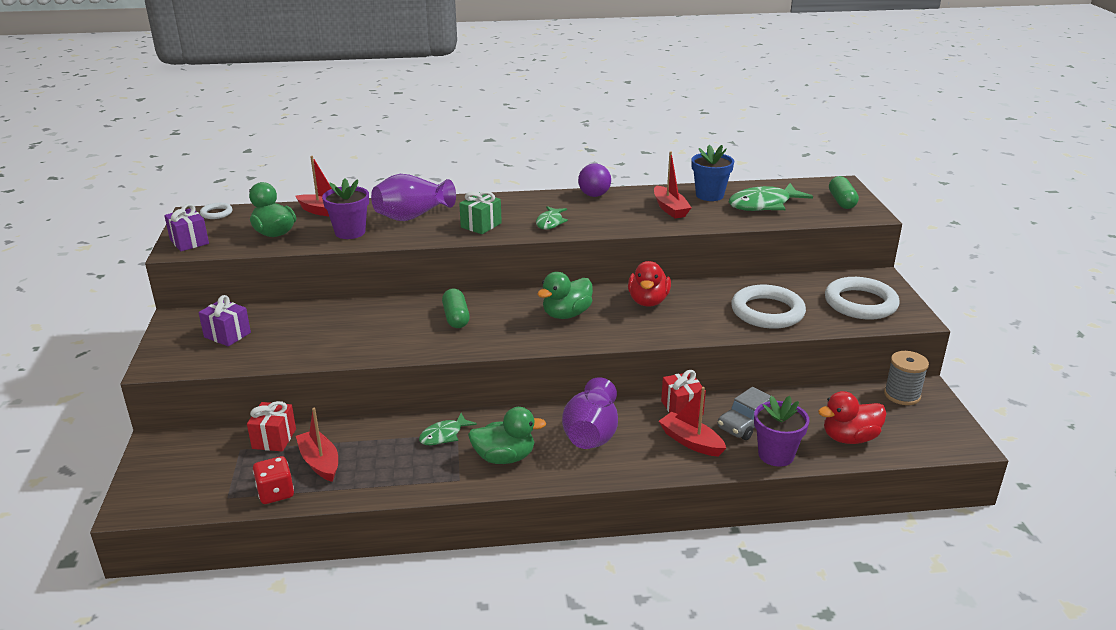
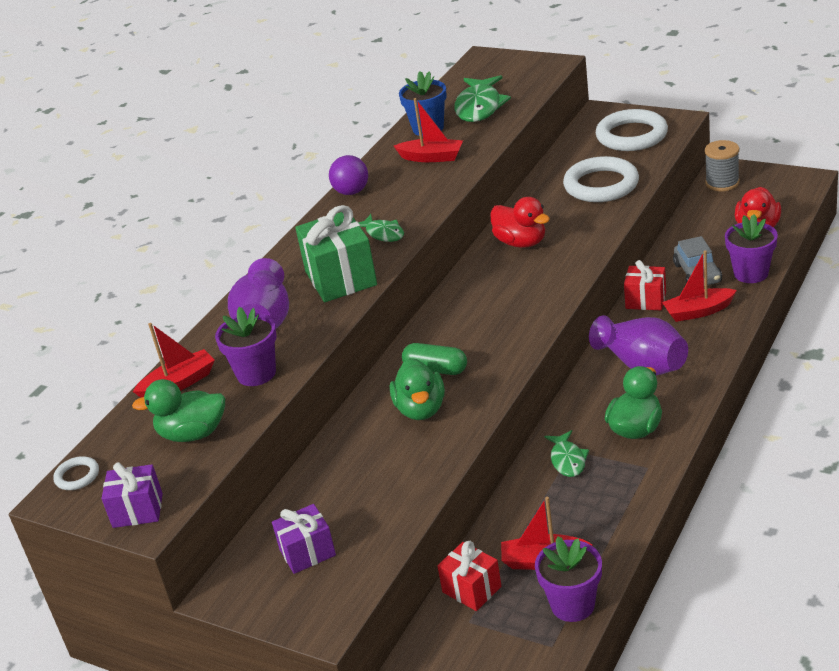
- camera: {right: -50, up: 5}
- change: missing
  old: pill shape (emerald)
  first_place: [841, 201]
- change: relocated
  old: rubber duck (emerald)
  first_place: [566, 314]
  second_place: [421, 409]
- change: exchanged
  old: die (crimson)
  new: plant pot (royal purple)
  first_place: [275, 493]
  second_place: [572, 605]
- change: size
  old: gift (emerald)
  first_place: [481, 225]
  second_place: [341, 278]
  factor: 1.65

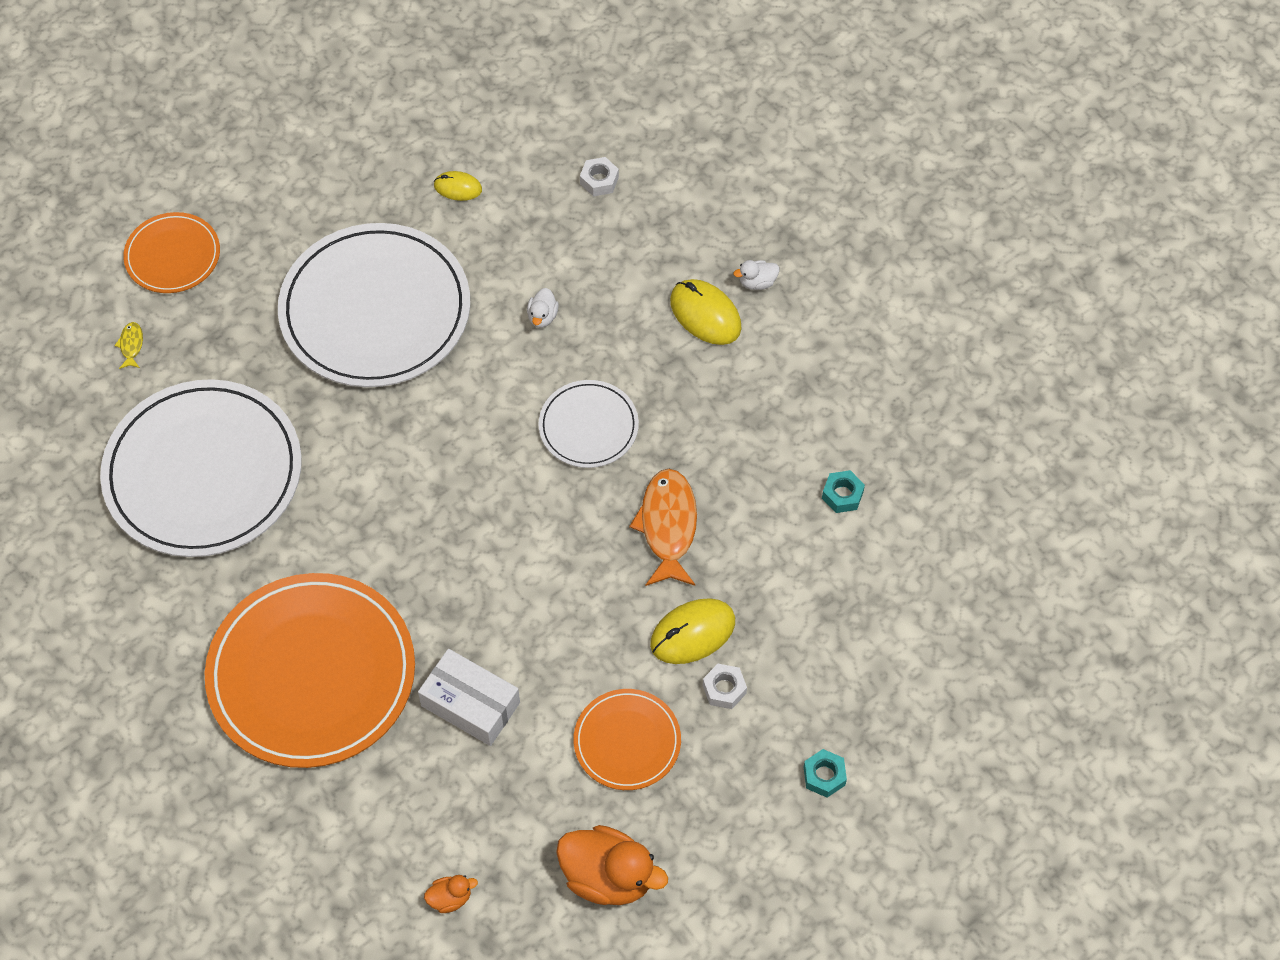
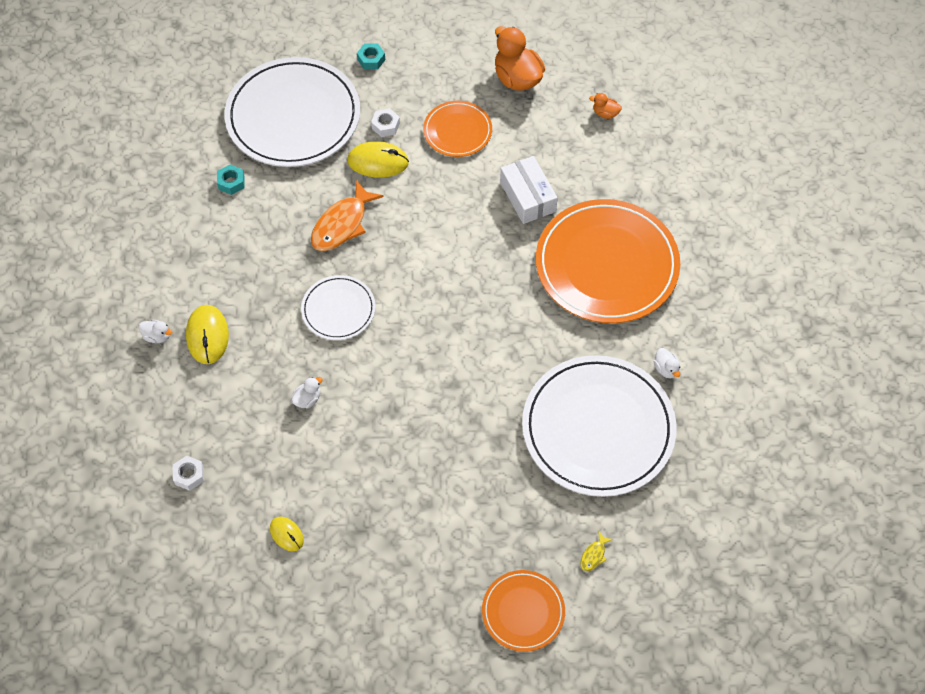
- camera: {right: -145, up: 0}
- change: appeared
  new: rubber duck (white)
  second_place: [666, 369]
- change: relocated
  old: dinner plate (white)
  first_place: [375, 310]
  second_place: [293, 116]

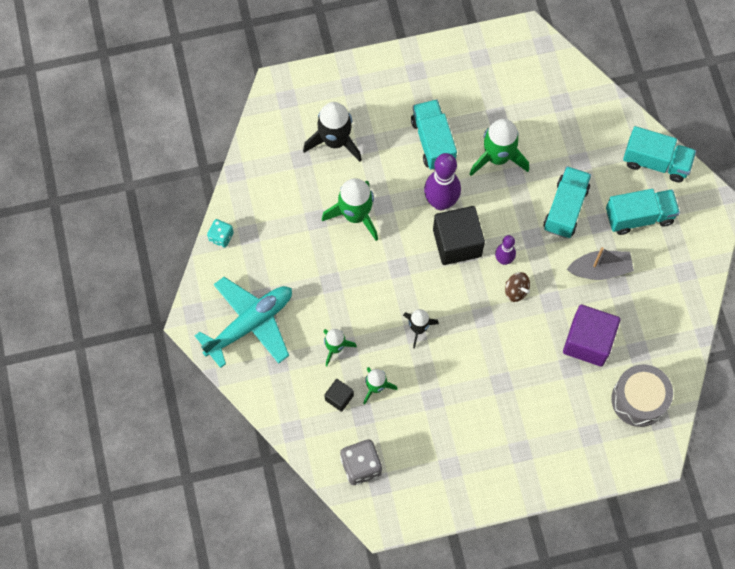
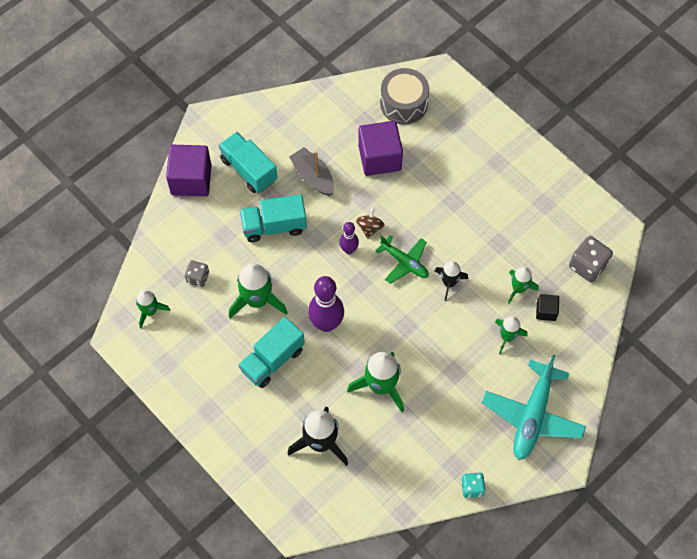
- camera: {right: -120, up: -5}
- change: missing
  old: solid cube (jet-black)
  first_place: [457, 243]
- change: appeared
  new: spaceship (emerald)
  second_place: [150, 311]
- change: appeared
  new: die (gray)
  second_place: [198, 277]
- change: appeared
  new: toy plane (emerald)
  second_place: [404, 262]
- change: exchanged
  old: lorry (turquoise)
  new: solid cube (royal purple)
  first_place: [656, 162]
  second_place: [191, 180]
- change: spun
  old: toy plane (turquoise)
  first_place: [250, 324]
  second_place: [532, 416]
  degrees: -90

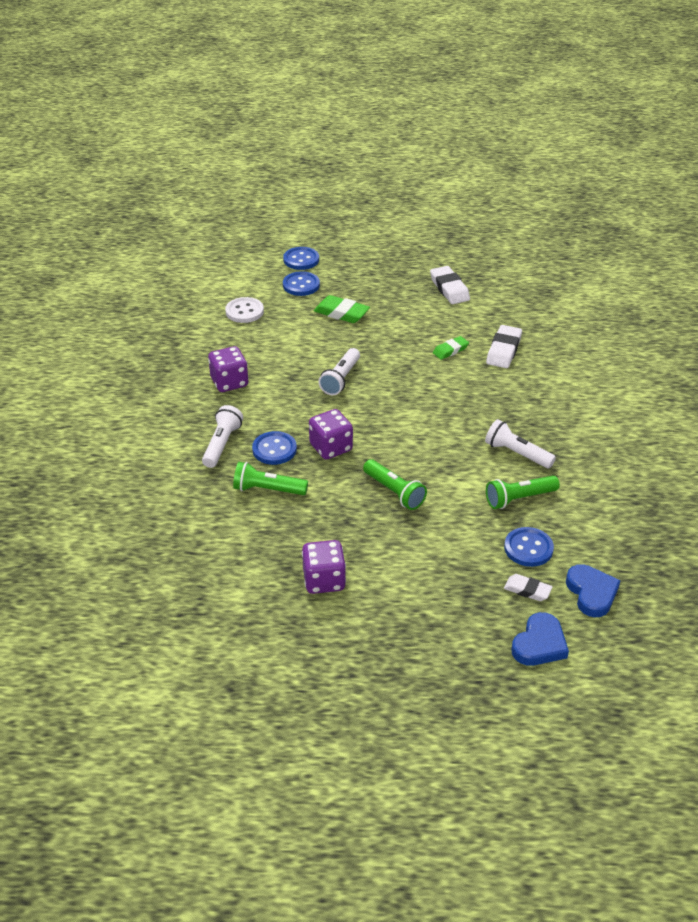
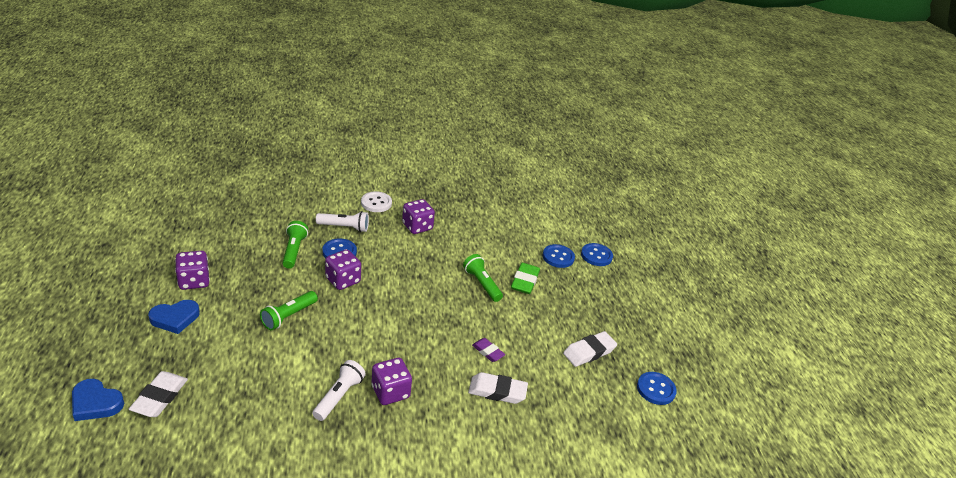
- camera: {right: 75, up: -5}
- change: missing
  old: torch (white)
  first_place: [341, 379]
- change: appeared
  new: die (royal purple)
  second_place: [390, 392]
- change: relocated
  old: shirt button (white)
  first_place: [244, 311]
  second_place: [376, 203]
- change: relocated
  old: torch (emerald)
  first_place: [519, 498]
  second_place: [482, 284]
- change: relocated
  old: shirt button (cobalt)
  first_place: [528, 548]
  second_place: [656, 389]
- change: relocated
  old: heart (cobalt)
  first_place: [591, 593]
  second_place: [175, 318]
- change: colour
  old: eraser (emerald)
  new: eraser (royal purple)
  first_place: [450, 350]
  second_place: [488, 352]
- change: size
  old: eraser (white)
  first_place: [527, 590]
  second_place: [159, 397]
  factor: 1.57

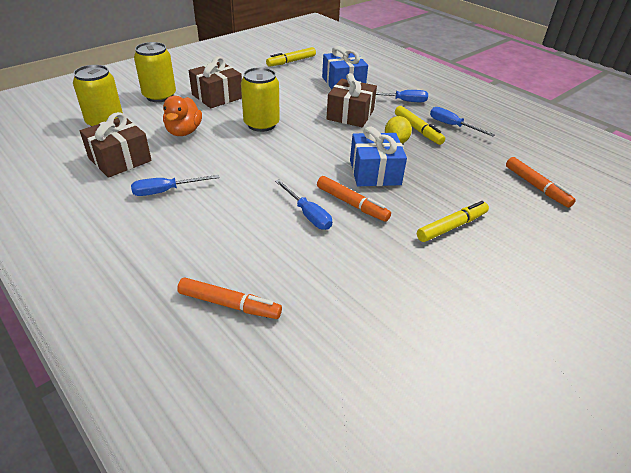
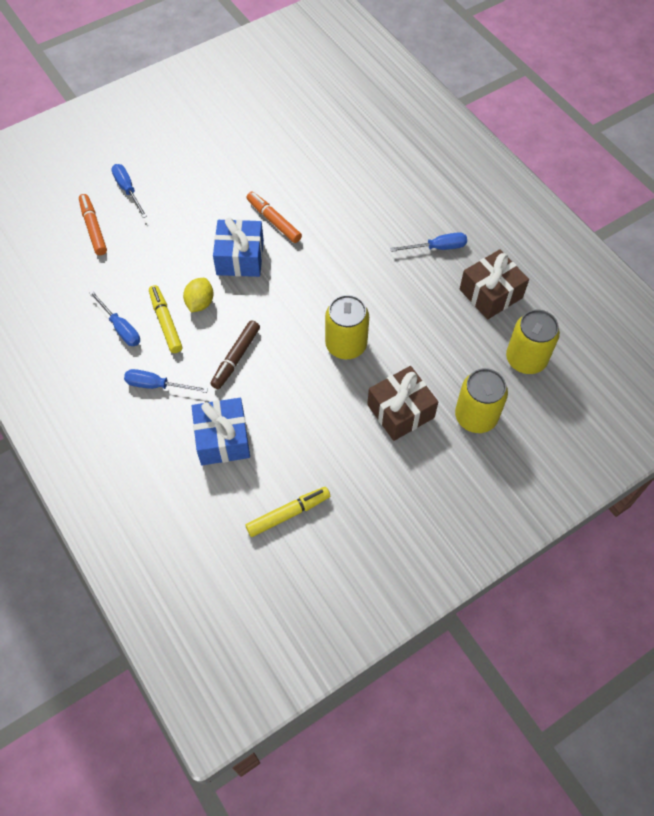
- camera: {right: -170, up: 20}
- change: missing
  old: rubber duck (bright orange)
  first_place: [184, 132]
- change: missing
  old: felt pen (bright orange)
  first_place: [229, 304]
- change: missing
  old: felt pen (bright yellow)
  first_place: [452, 226]
- change: relocated
  old: flat screwdriver (cobalt)
  first_place: [307, 214]
  second_place: [128, 190]
- change: exchanged
  old: gift (brown)
  new: felt pen (brown)
  first_place: [350, 115]
  second_place: [236, 358]

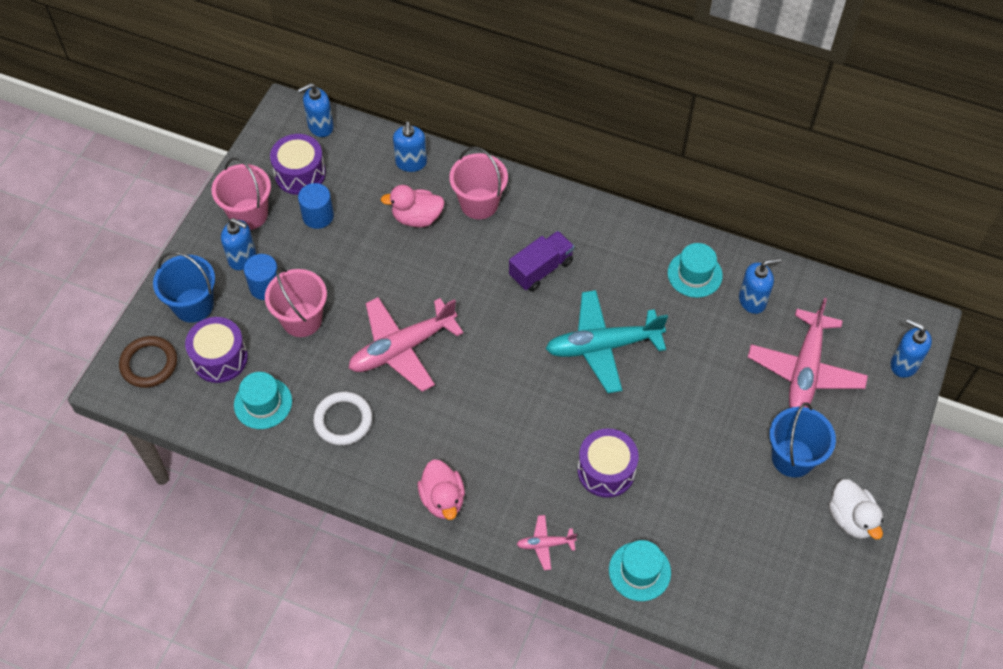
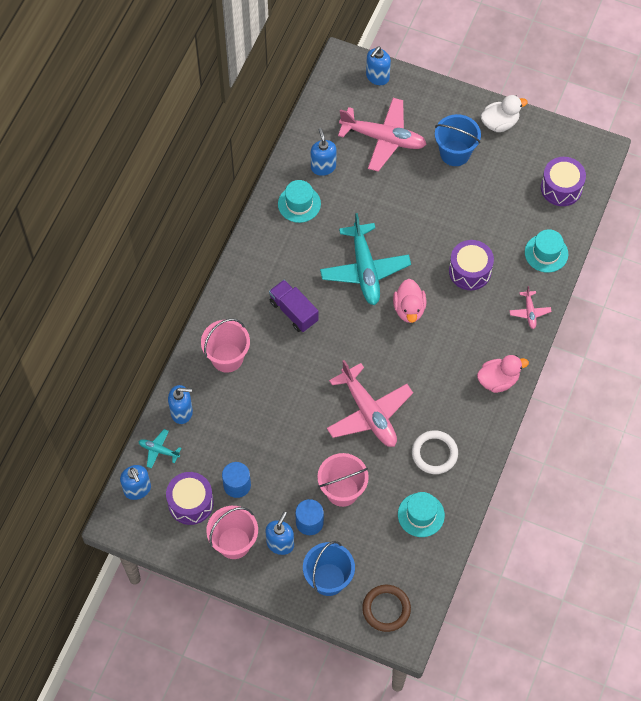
- camera: {right: -90, up: 5}
- change: appeared
  new: toy plane (turquoise)
  second_place: [158, 450]
- change: relocated
  old: toy drum (royal purple)
  first_place: [220, 358]
  second_place: [561, 188]
- change: relocated
  old: rubber duck (rosy)
  first_place: [417, 218]
  second_place: [409, 309]

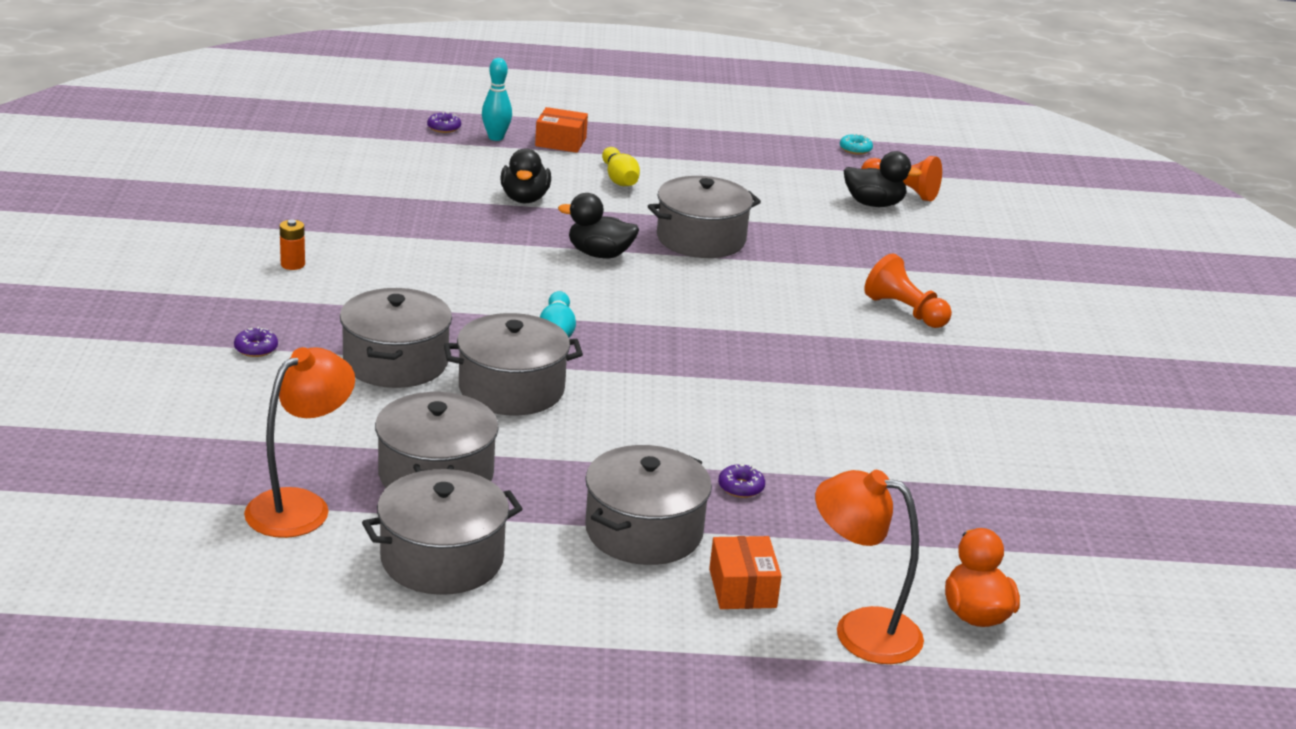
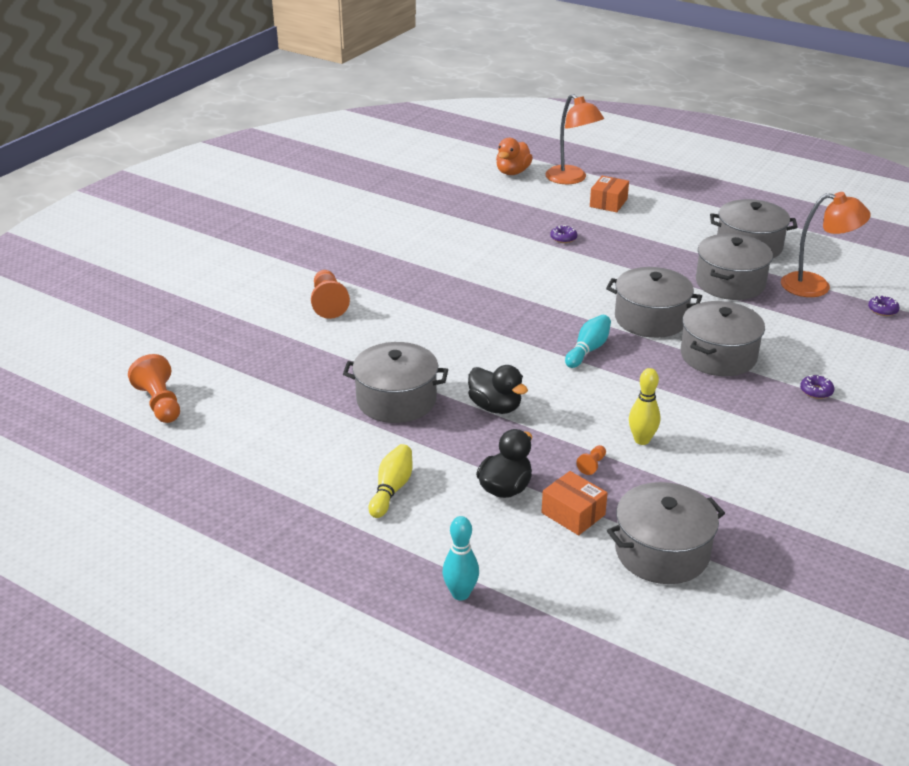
- camera: {right: -145, up: 5}
- change: missing
  old: AA battery (bright orange)
  first_place: [293, 264]
- change: missing
  old: glazed donut (turquoise)
  first_place: [855, 149]
- change: missing
  old: rubber duck (jet-black)
  first_place: [874, 204]
- change: appeared
  new: chess pawn (bright orange)
  second_place: [592, 465]
- change: appeared
  new: skittle (bright yellow)
  second_place: [642, 440]
- change: relocated
  old: glazed donut (royal purple)
  first_place: [444, 128]
  second_place: [882, 310]
- change: relocated
  old: parcel (bright orange)
  first_place: [560, 142]
  second_place: [573, 514]
- change: relocated
  old: cooking pot (gray)
  first_place: [644, 531]
  second_place: [662, 552]
- change: spun
  old: lamp (bright orange)
  first_place: [300, 506]
  second_place: [816, 286]
  degrees: -150

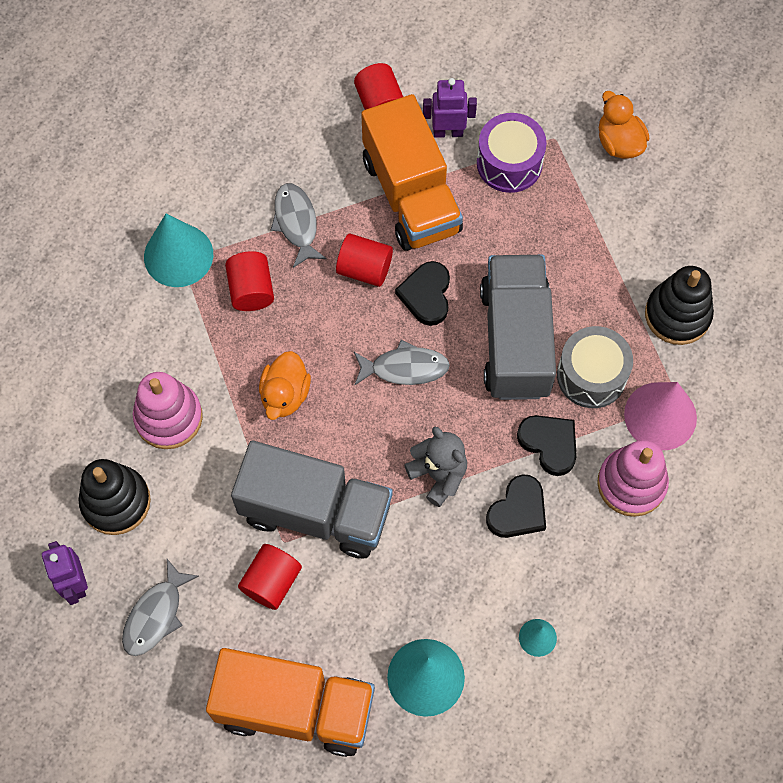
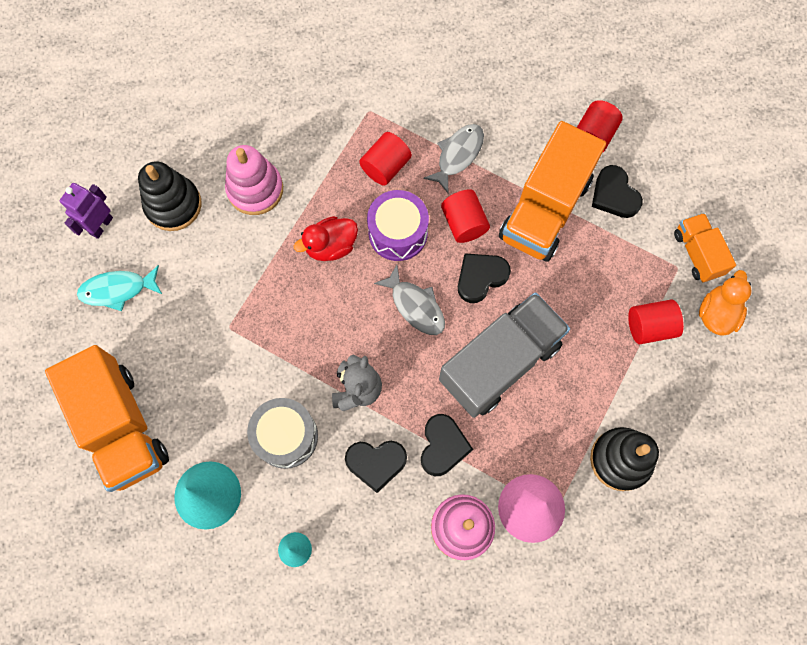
- camera: {right: 50, up: 5}
- change: missing
  old: solid cone (turquoise)
  first_place: [178, 255]
- change: missing
  old: lorry (gray)
  first_place: [315, 512]
- change: appeared
  new: lorry (bright orange)
  second_place: [697, 253]
- change: relocated
  old: cylinder (crimson)
  first_place: [271, 582]
  second_place: [650, 327]
- change: relocated
  old: toy drum (royal purple)
  first_place: [509, 163]
  second_place: [398, 233]
- change: relocated
  old: toy drum (gray)
  first_place: [591, 375]
  second_place: [286, 436]
- change: exchanged
  old: robot figure (royal purple)
  new: heart (jet-black)
  first_place: [448, 132]
  second_place: [614, 195]
- change: colour
  old: fish figure (gray)
  new: fish figure (turquoise)
  first_place: [155, 615]
  second_place: [118, 290]
- change: colour
  old: rubber duck (bright orange)
  new: rubber duck (crimson)
  first_place: [285, 395]
  second_place: [331, 246]

